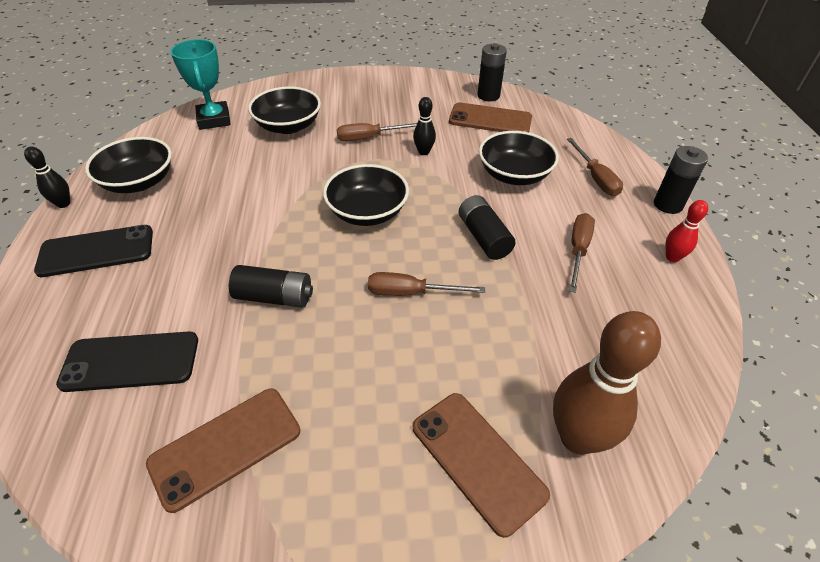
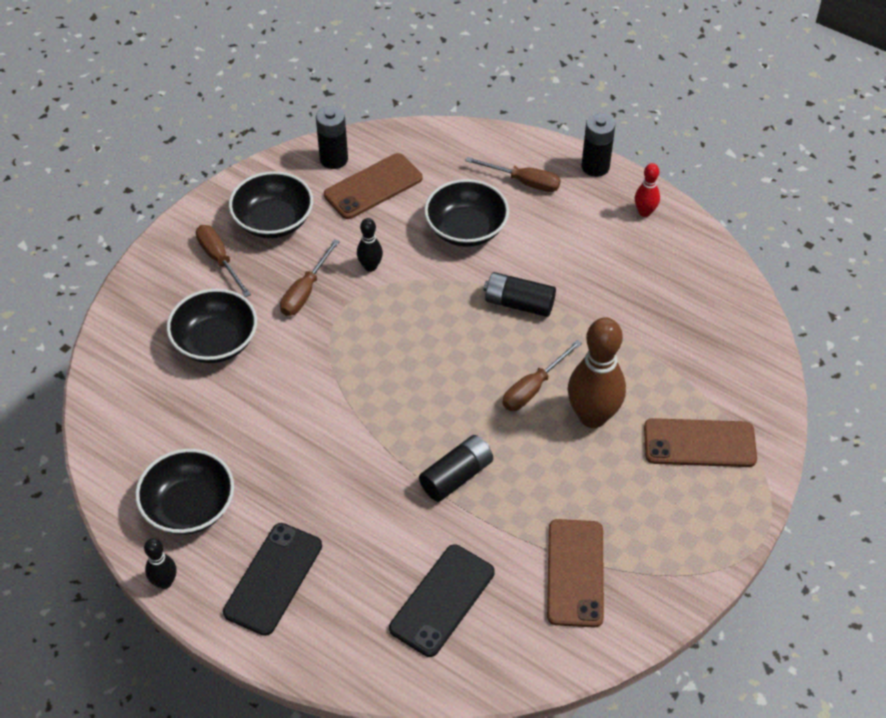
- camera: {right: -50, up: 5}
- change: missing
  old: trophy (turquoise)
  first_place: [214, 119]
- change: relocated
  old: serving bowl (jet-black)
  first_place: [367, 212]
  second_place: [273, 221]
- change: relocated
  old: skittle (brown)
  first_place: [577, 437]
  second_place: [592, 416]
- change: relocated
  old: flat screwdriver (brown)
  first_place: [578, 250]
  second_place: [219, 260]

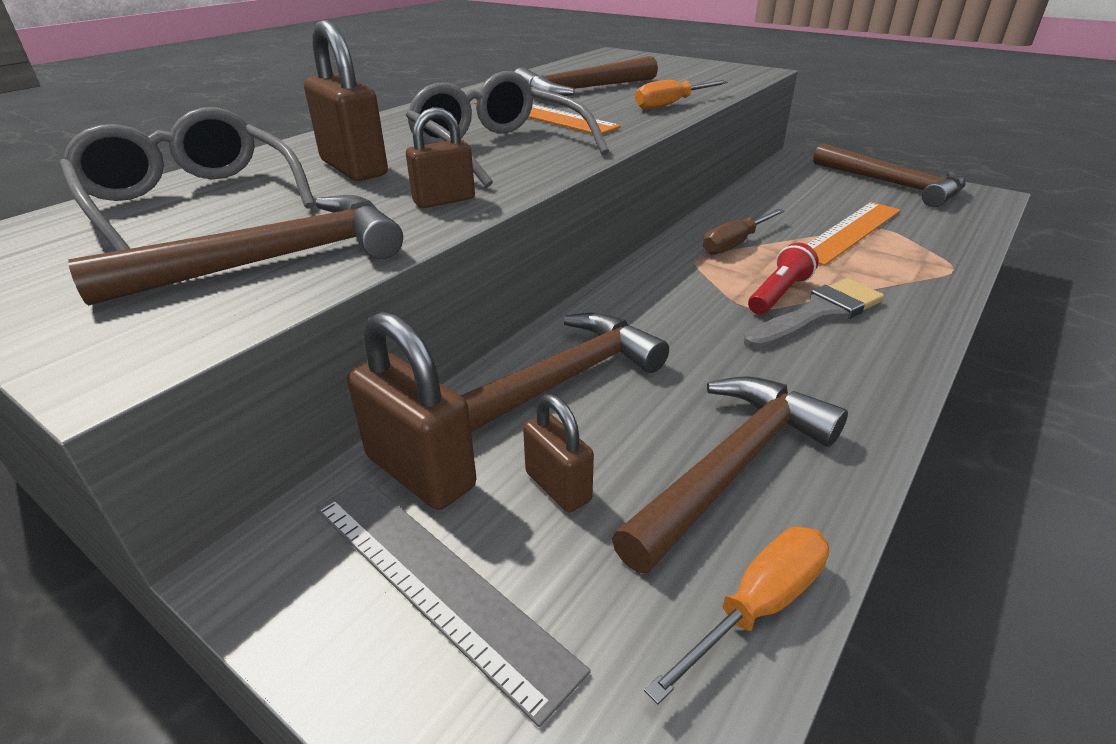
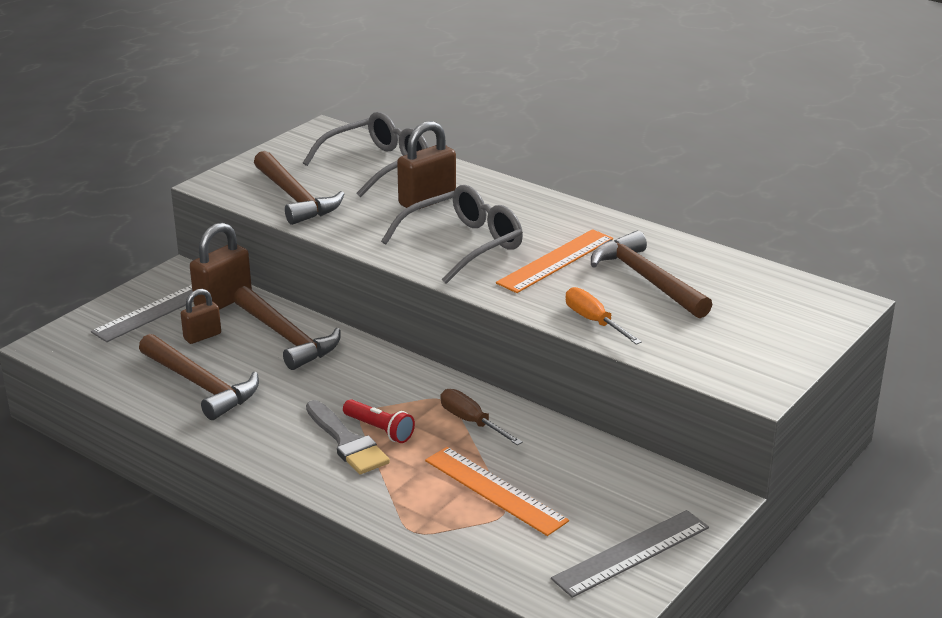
- camera: {right: 90, up: -5}
- change: missing
  old: padlock (brown)
  first_place: [444, 200]
- change: missing
  old: flat screwdriver (bright orange)
  first_place: [757, 606]
- change: exchanged
  old: claw hammer (brown)
  new: ruler (gray)
  first_place: [892, 184]
  second_place: [631, 553]

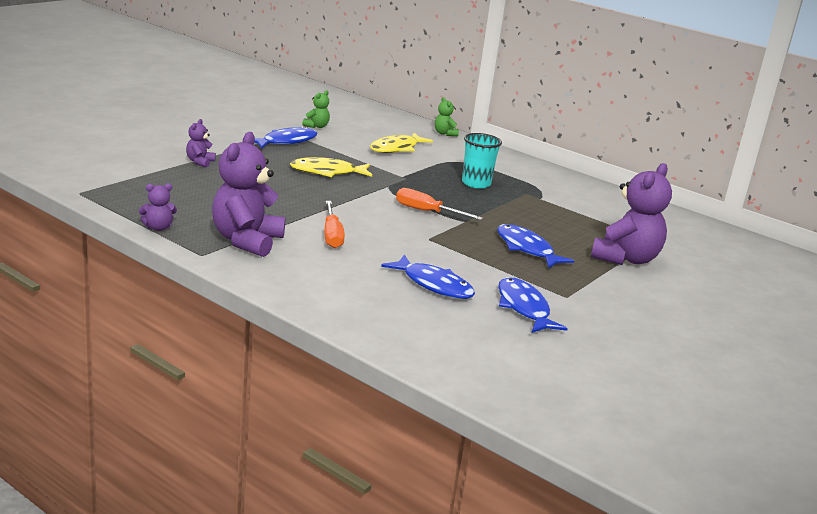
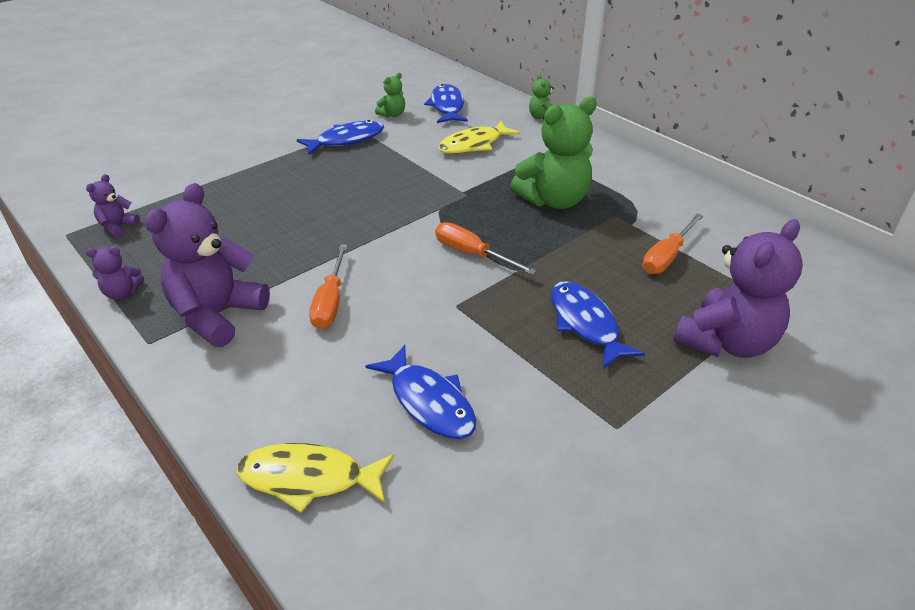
- camera: {right: 15, up: 15}
- change: appeared
  new: flat screwdriver (bright orange)
  second_place: [666, 257]
- change: relocated
  old: teddy (royal purple)
  first_place: [200, 162]
  second_place: [118, 227]
- change: relocated
  old: fish figure (bright yellow)
  first_place: [327, 172]
  second_place: [309, 478]
- change: relocated
  old: fish figure (cobalt)
  first_place: [524, 308]
  second_place: [447, 106]
- change: exchanged
  old: tumbler (turquoise)
  new: teddy (emerald)
  first_place: [476, 183]
  second_place: [554, 200]

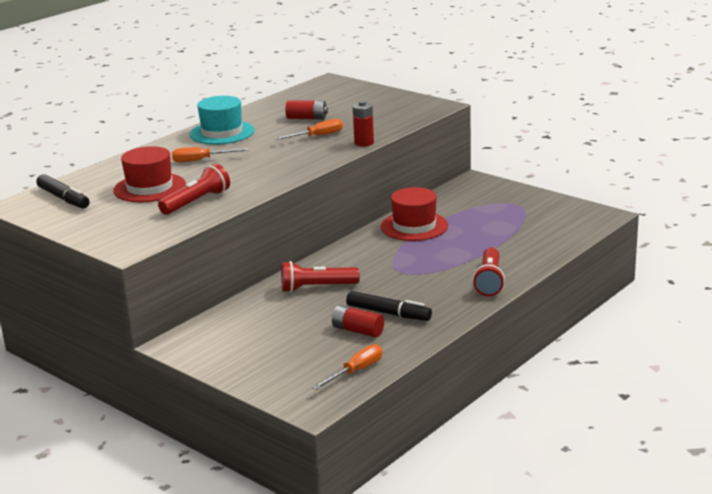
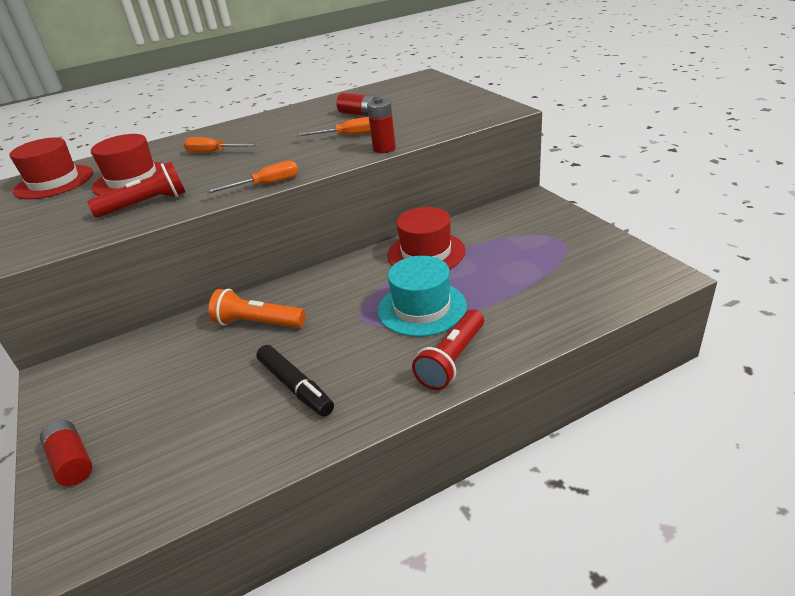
- camera: {right: 25, up: 10}
- change: relocated
  old: top hat (turquoise)
  first_place: [222, 133]
  second_place: [422, 308]
- change: relocated
  old: flat screwdriver (bright orange)
  first_place: [356, 371]
  second_place: [265, 185]
- change: relocated
  old: AA battery (crimson)
  first_place: [357, 331]
  second_place: [72, 461]
- change: exchanged
  old: felt pen (jet-black)
  new: top hat (crimson)
  first_place: [63, 198]
  second_place: [54, 182]
- change: colour
  old: torch (crimson)
  new: torch (bright orange)
  first_place: [316, 288]
  second_place: [258, 323]

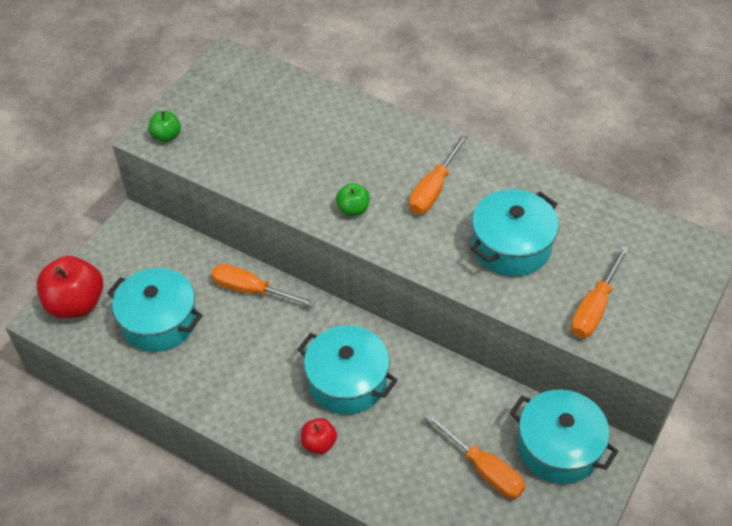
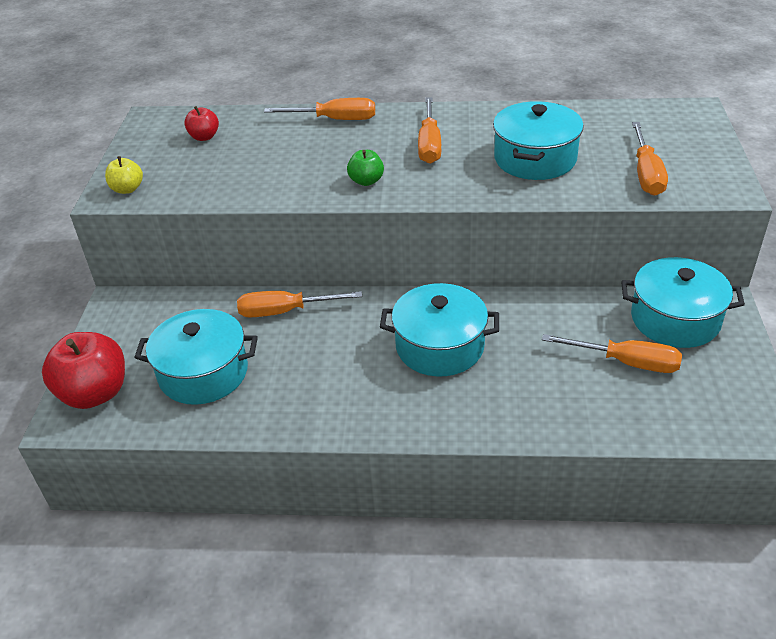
- camera: {right: -25, up: -10}
- change: appeared
  new: flat screwdriver (bright orange)
  second_place: [335, 119]
- change: relocated
  old: toy apple (crimson)
  first_place: [319, 443]
  second_place: [204, 137]
- change: colour
  old: toy apple (emerald)
  new: toy apple (bright yellow)
  first_place: [166, 136]
  second_place: [127, 189]

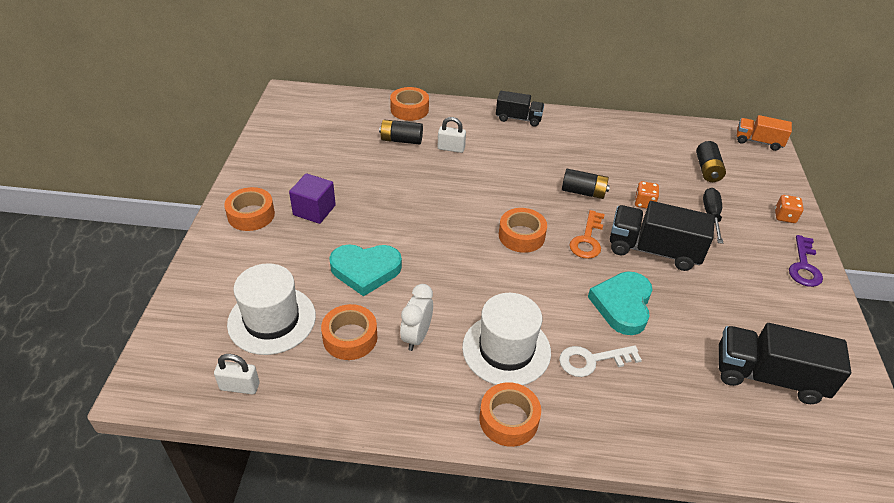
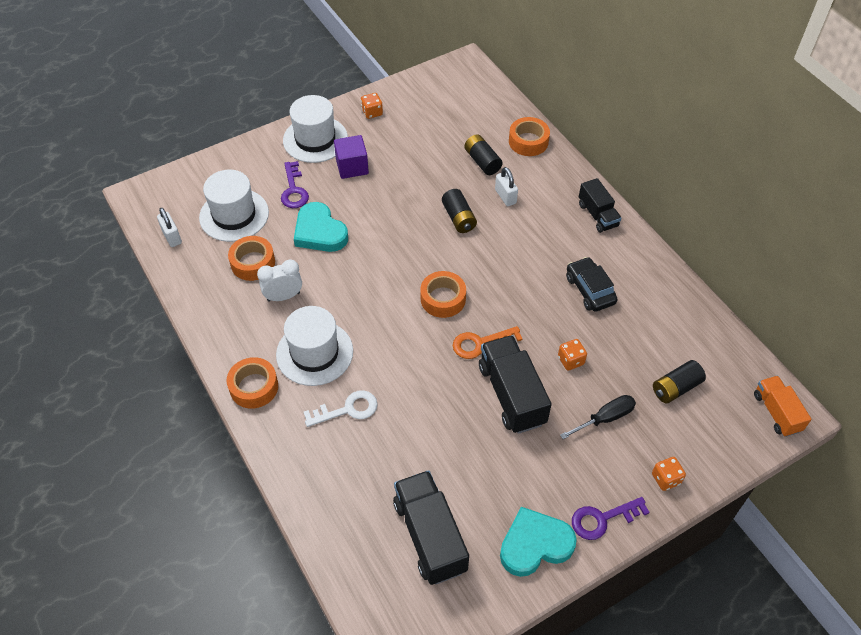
- camera: {right: 55, up: 10}
- change: appeared
  new: door key (royal purple)
  second_place: [294, 190]
- change: appeared
  new: die (bright orange)
  second_place: [372, 112]
- change: appeared
  new: toy car (jet-black)
  second_place: [590, 290]
- change: relocated
  old: AA battery (jet-black)
  first_place: [583, 192]
  second_place: [459, 218]
- change: relocated
  old: heart (turquoise)
  first_place: [622, 305]
  second_place: [535, 544]
- change: exchanged
  old: roll of tape (bright orange)
  new: top hat (white)
  first_place: [251, 215]
  second_place: [315, 139]
- change: spun
  old: door key (white)
  first_place: [592, 360]
  second_place: [347, 409]
  degrees: 120

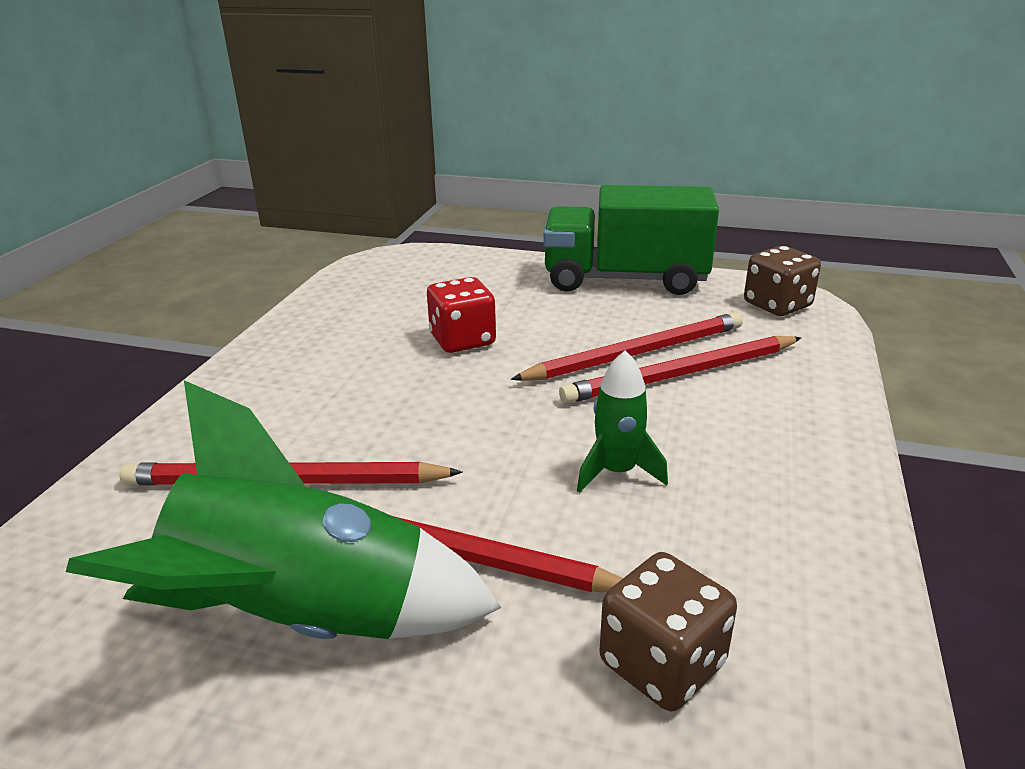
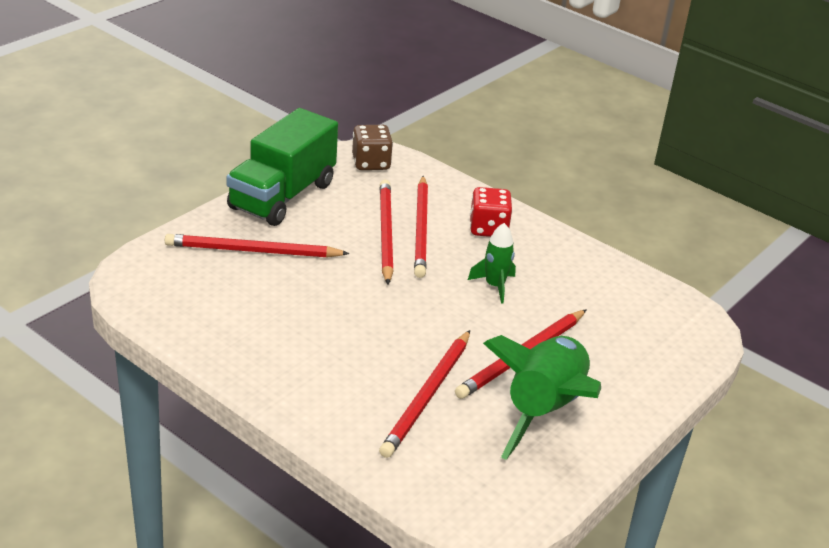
- camera: {right: -70, up: 5}
- change: missing
  old: die (brown)
  first_place: [662, 664]
- change: appeared
  new: lead pencil (crimson)
  second_place: [252, 251]
- change: relocated
  old: die (crimson)
  first_place: [462, 340]
  second_place: [488, 228]

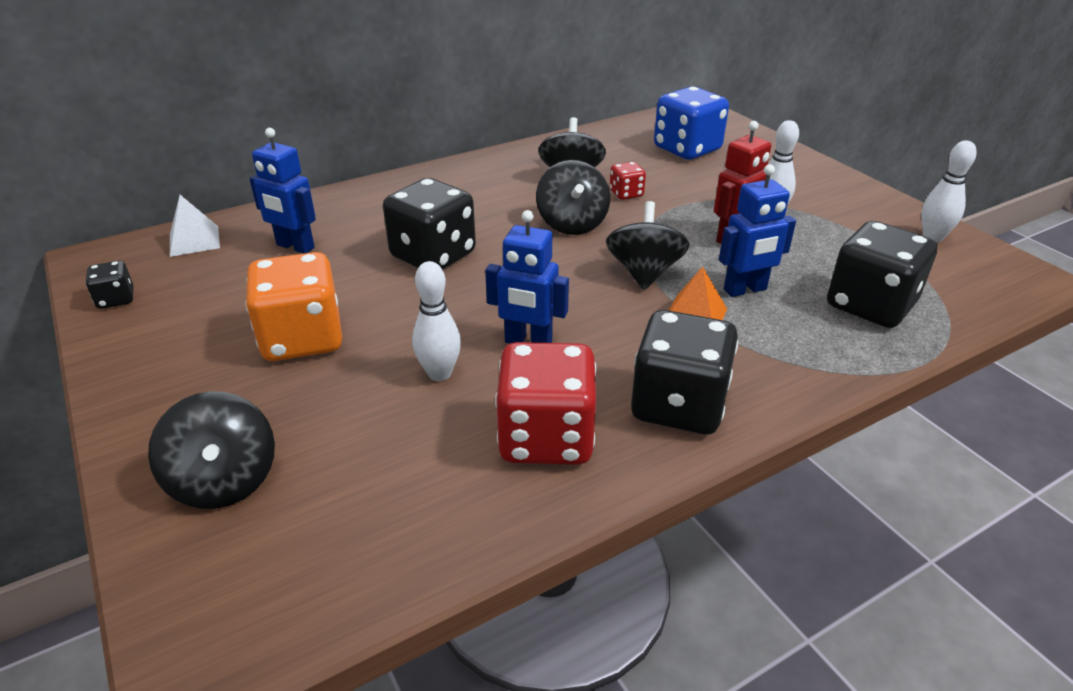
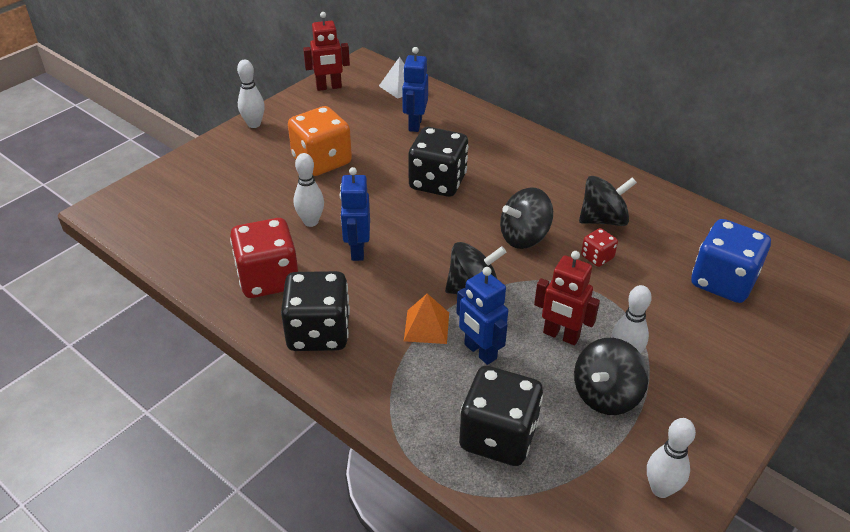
- camera: {right: 70, up: 5}
- change: appeared
  new: skittle (white)
  second_place: [254, 124]
- change: relocated
  old: spinning top (jet-black)
  first_place: [224, 481]
  second_place: [605, 395]
- change: exchanged
  old: die (jet-black)
  new: robot figure (crimson)
  first_place: [116, 299]
  second_place: [329, 87]

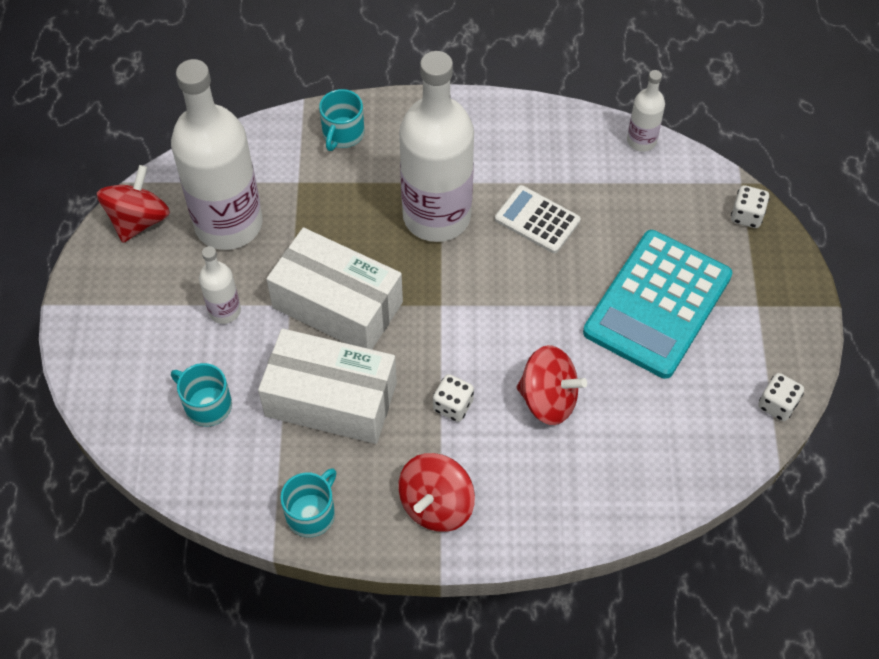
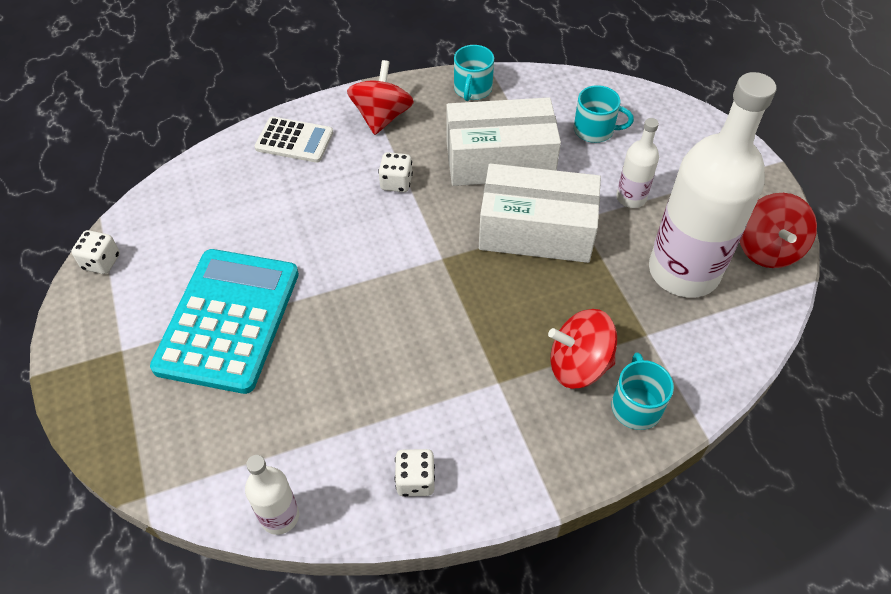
- camera: {right: 160, up: -5}
- change: missing
  old: flask (white)
  first_place: [436, 216]
- change: relocated
  old: adding machine (white)
  first_place: [537, 220]
  second_place: [294, 140]
- change: relocated
  old: spinning top (crimson)
  first_place: [548, 399]
  second_place: [578, 365]
- change: relocated
  old: die (white)
  first_place: [746, 215]
  second_place: [415, 480]

